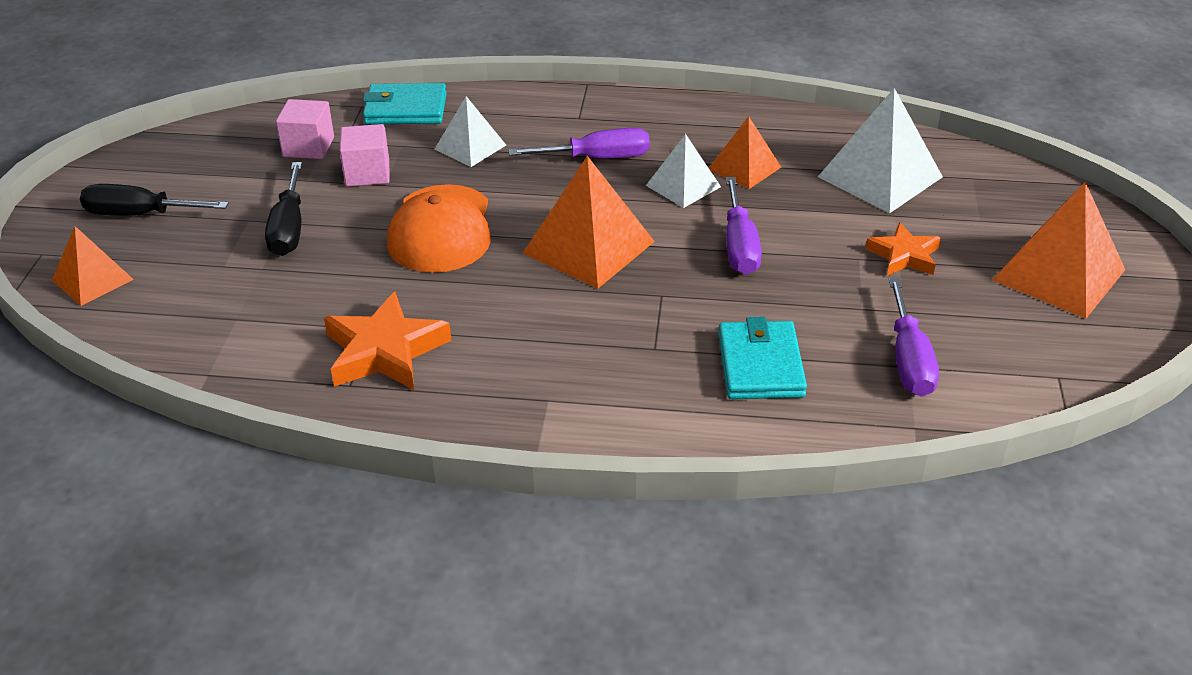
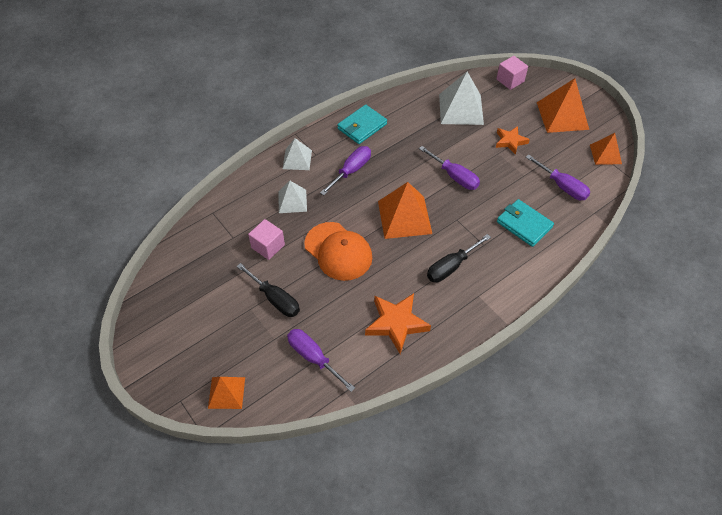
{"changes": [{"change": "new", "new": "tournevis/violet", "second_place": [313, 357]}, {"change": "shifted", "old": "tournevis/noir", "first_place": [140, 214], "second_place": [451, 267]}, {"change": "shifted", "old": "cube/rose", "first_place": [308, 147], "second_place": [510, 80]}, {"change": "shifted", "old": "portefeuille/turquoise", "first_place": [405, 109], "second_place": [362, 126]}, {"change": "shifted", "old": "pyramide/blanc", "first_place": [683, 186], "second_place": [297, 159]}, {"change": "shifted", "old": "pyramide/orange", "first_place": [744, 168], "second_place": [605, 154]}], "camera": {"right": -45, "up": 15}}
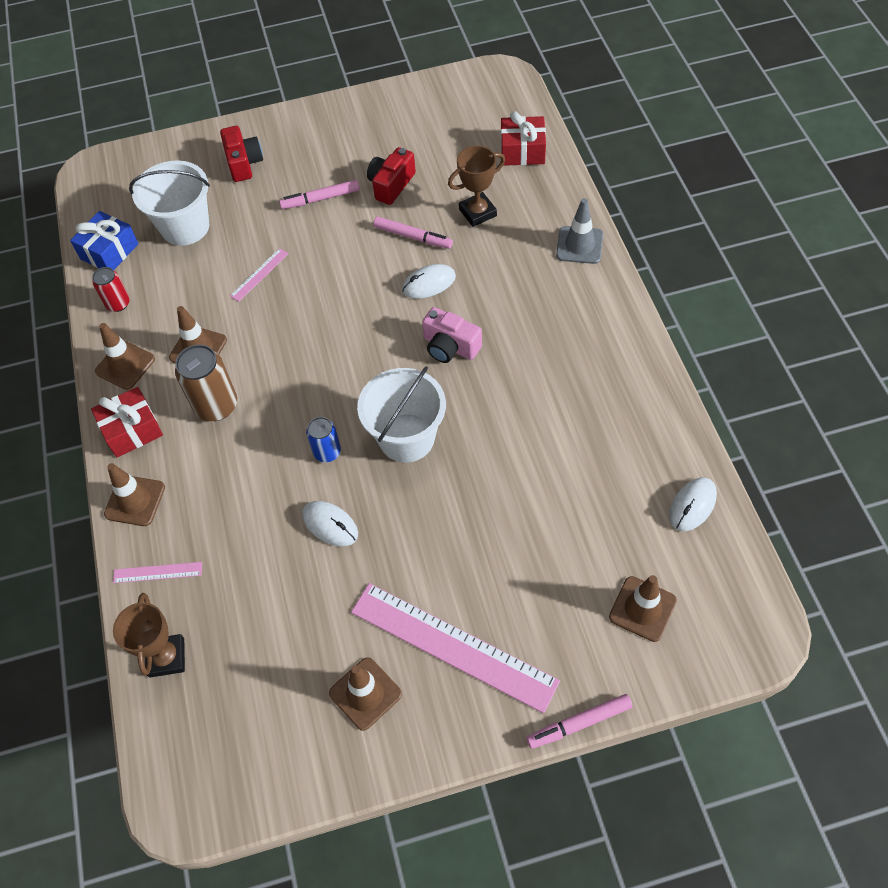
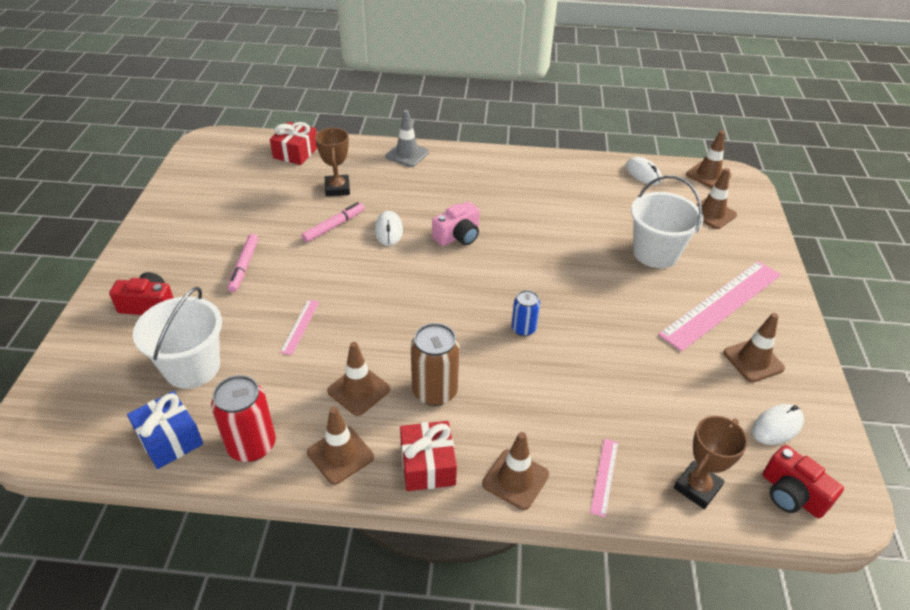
{"changes": [{"change": "gone", "old": "feutre/rose", "first_place": [579, 723]}, {"change": "new", "new": "cône de chantier/marron", "second_place": [708, 175]}, {"change": "shifted", "old": "souris/blanc", "first_place": [330, 524], "second_place": [777, 426]}, {"change": "shifted", "old": "seau/blanc", "first_place": [406, 438], "second_place": [655, 253]}, {"change": "shifted", "old": "appareil photo/rouge", "first_place": [391, 185], "second_place": [792, 494]}, {"change": "rotated", "old": "trophée/marron", "first_place": [166, 657], "second_place": [697, 487], "degrees": -60}, {"change": "rotated", "old": "règle/rose", "first_place": [259, 274], "second_place": [300, 326], "degrees": 45}, {"change": "scaled", "old": "canette/rouge", "first_place": [118, 303], "second_place": [251, 445], "factor": 1.67}], "camera": {"right": -75, "up": -15}}
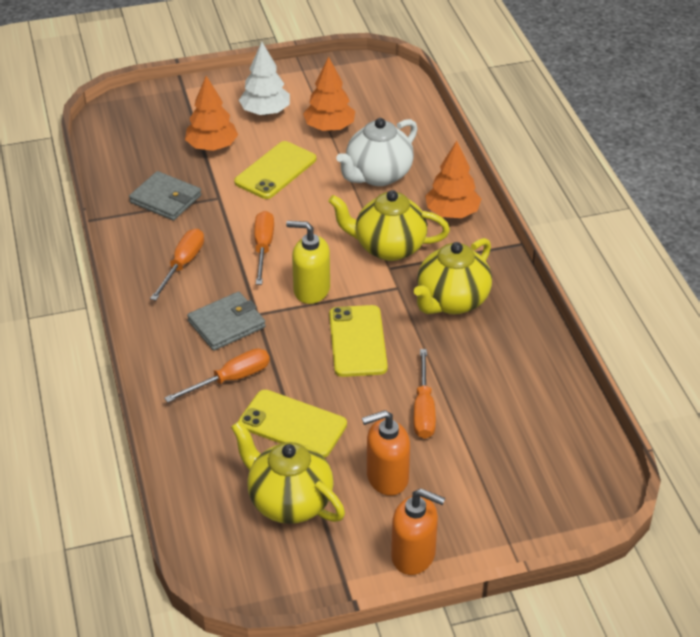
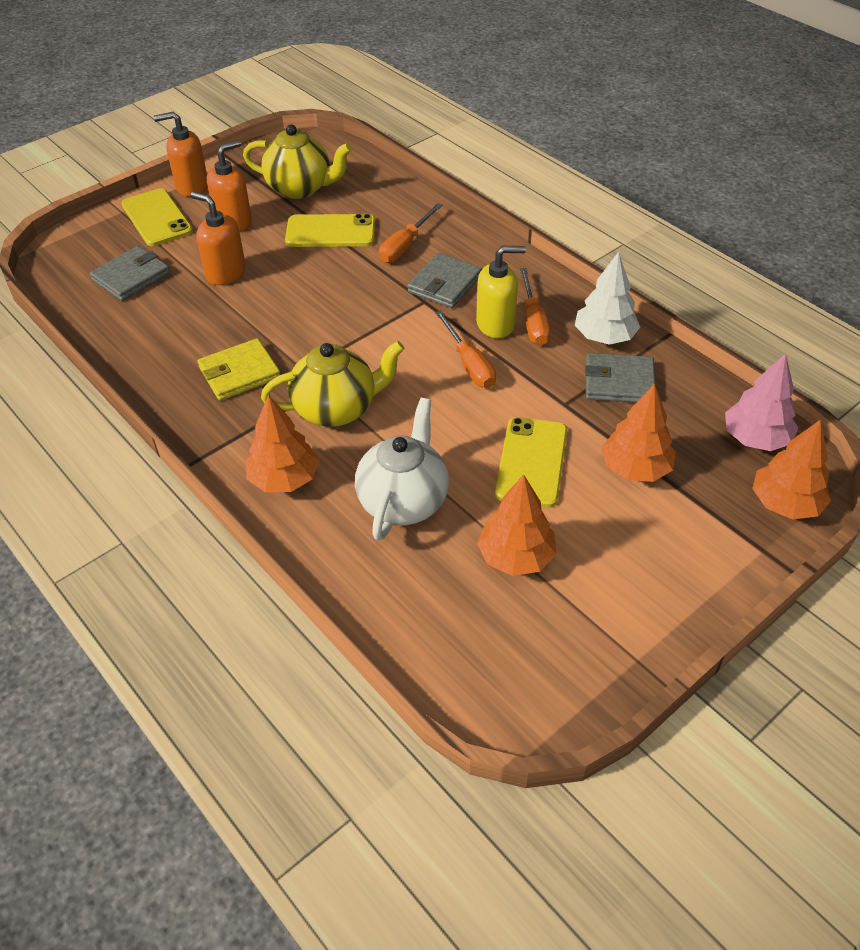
{"changes": [{"change": "new", "new": "portefeuille/gris", "second_place": [131, 277]}, {"change": "new", "new": "arbre/rose", "second_place": [755, 438]}, {"change": "new", "new": "arbre/orange", "second_place": [785, 503]}, {"change": "shifted", "old": "arbre/blanc", "first_place": [265, 112], "second_place": [604, 337]}, {"change": "shifted", "old": "distributeur de savon/jaune", "first_place": [311, 290], "second_place": [496, 324]}, {"change": "shifted", "old": "téléphone/jaune", "first_place": [357, 341], "second_place": [157, 218]}, {"change": "swapped", "old": "théière/jaune", "new": "portefeuille/jaune", "first_place": [451, 301], "second_place": [239, 373]}, {"change": "swapped", "old": "tournevis/orange", "new": "distributeur de savon/orange", "first_place": [423, 409], "second_place": [225, 273]}], "camera": {"right": 155, "up": 5}}
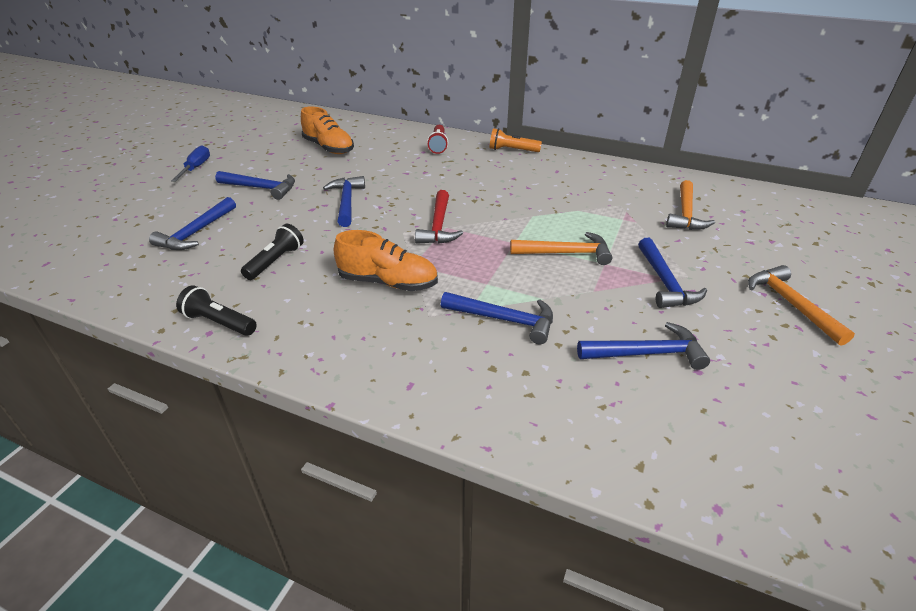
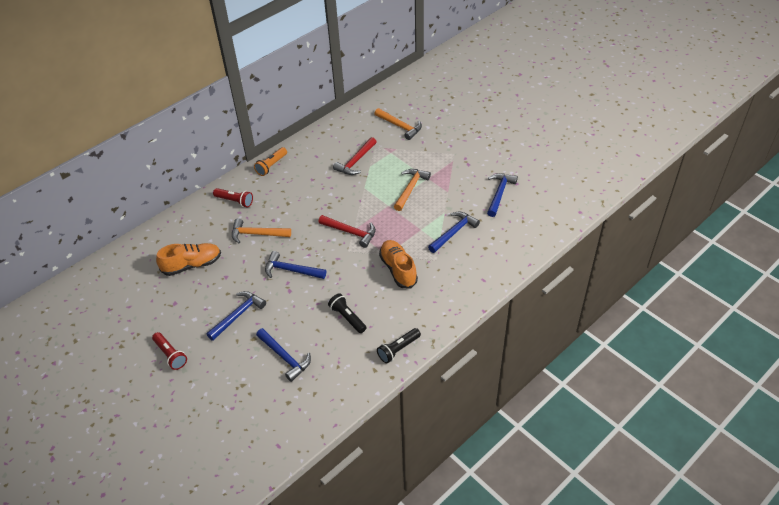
{"changes": [{"change": "gone", "old": "marteau/bleu", "first_place": [665, 282]}, {"change": "new", "new": "marteau/rouge", "second_place": [356, 161]}, {"change": "shifted", "old": "marteau/orange", "first_place": [790, 304], "second_place": [257, 234]}, {"change": "swapped", "old": "tournevis/bleu", "new": "lampe de poche/rouge", "first_place": [196, 168], "second_place": [170, 355]}, {"change": "rotated", "old": "chaussure/orange", "first_place": [388, 282], "second_place": [398, 269], "degrees": -60}], "camera": {"right": -65, "up": 10}}
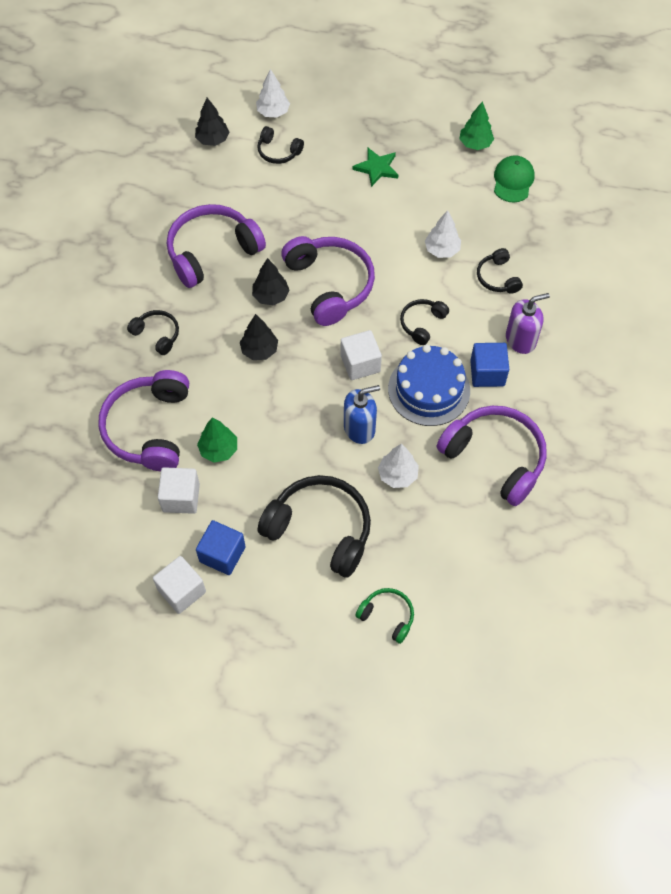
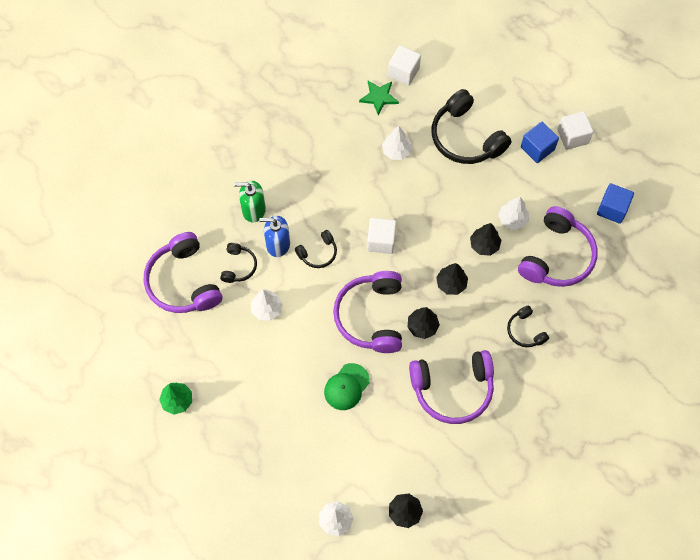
{"changes": [{"change": "gone", "old": "casque audio/noir", "first_place": [278, 152]}, {"change": "gone", "old": "casque audio/vert", "first_place": [387, 616]}, {"change": "gone", "old": "gâteau/bleu", "first_place": [429, 389]}, {"change": "new", "new": "arbre/noir", "second_place": [484, 245]}, {"change": "shifted", "old": "cube/blanc", "first_place": [181, 497], "second_place": [403, 72]}, {"change": "shifted", "old": "distributeur de savon/bleu", "first_place": [359, 428], "second_place": [278, 244]}, {"change": "shifted", "old": "étoile/vert", "first_place": [377, 168], "second_place": [379, 97]}, {"change": "shifted", "old": "casque audio/violet", "first_place": [495, 458], "second_place": [183, 282]}, {"change": "shifted", "old": "cube/bleu", "first_place": [487, 373], "second_place": [612, 209]}, {"change": "shifted", "old": "casquette/vert", "first_place": [513, 180], "second_place": [346, 387]}, {"change": "repainted", "old": "arbre/vert", "new": "arbre/blanc", "first_place": [219, 450], "second_place": [512, 219]}, {"change": "repainted", "old": "distributeur de savon/violet", "new": "distributeur de savon/vert", "first_place": [521, 339], "second_place": [253, 210]}], "camera": {"right": -155, "up": 5}}
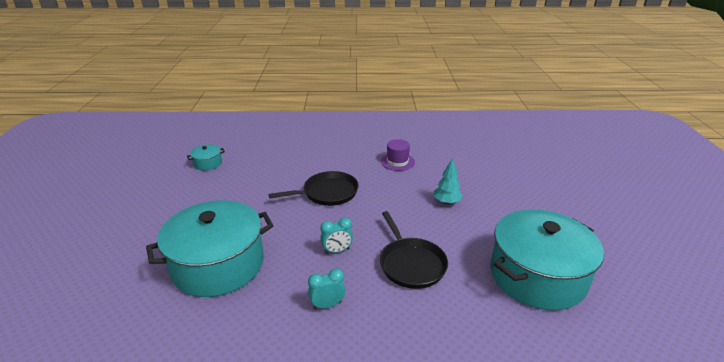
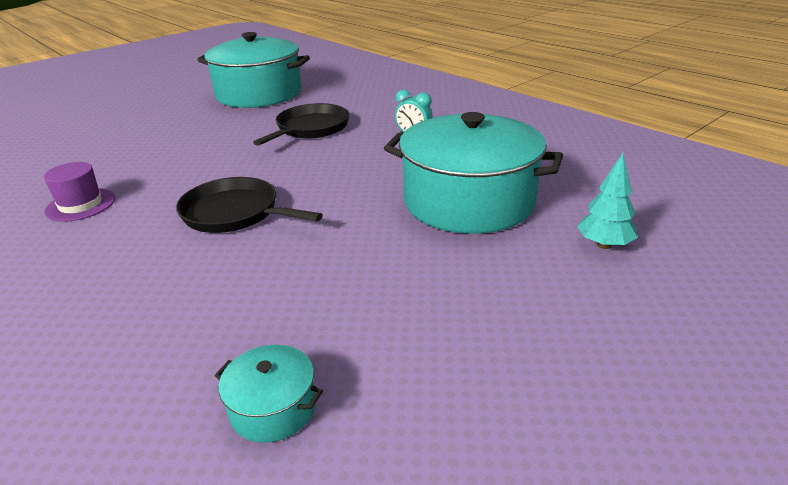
{"changes": [{"change": "gone", "old": "réveil/turquoise", "first_place": [337, 251]}, {"change": "shifted", "old": "arbre/turquoise", "first_place": [446, 202], "second_place": [604, 245]}], "camera": {"right": -130, "up": 0}}
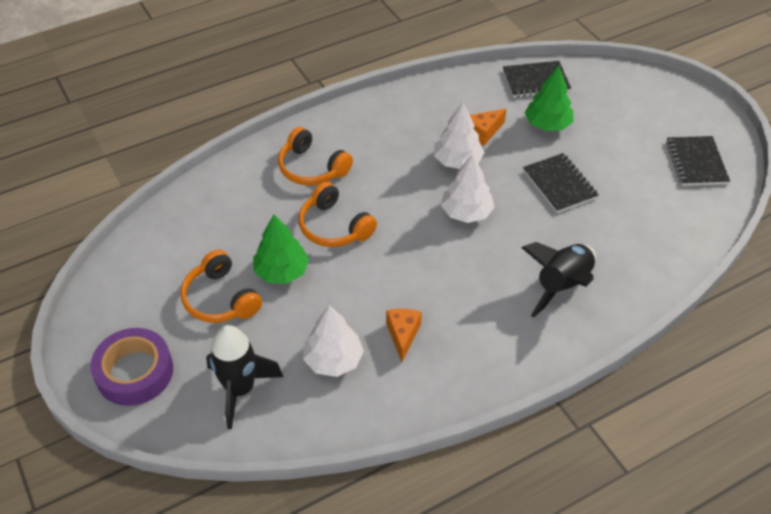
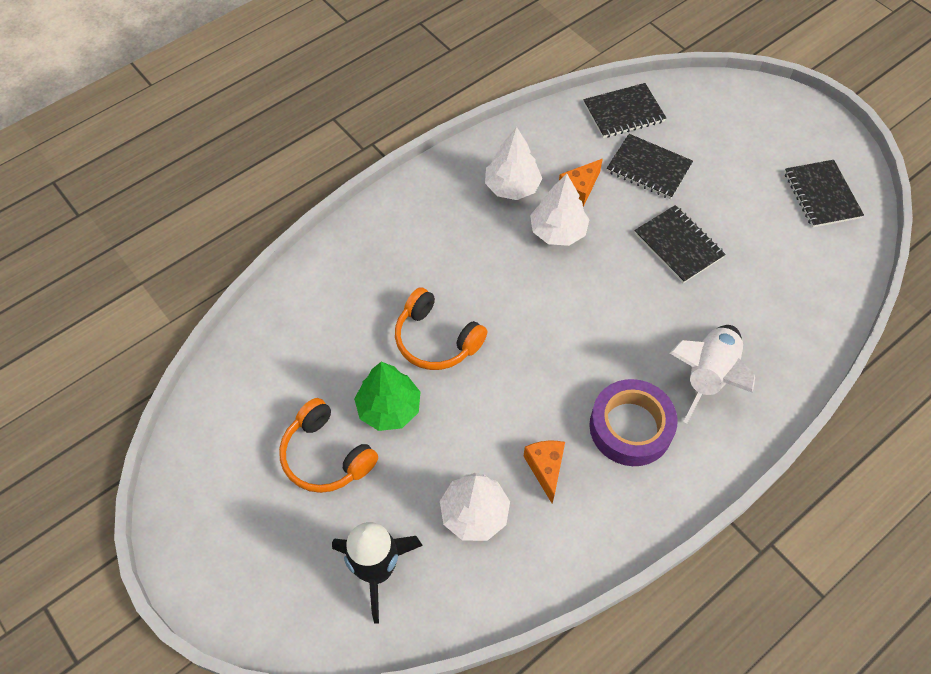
{"changes": [{"change": "gone", "old": "casque audio/orange", "first_place": [312, 168]}, {"change": "shifted", "old": "ruban adhésif/violet", "first_place": [134, 372], "second_place": [630, 427]}, {"change": "shifted", "old": "arbre/blanc", "first_place": [466, 212], "second_place": [512, 187]}, {"change": "swapped", "old": "arbre/vert", "new": "carnet/noir", "first_place": [547, 124], "second_place": [648, 168]}, {"change": "repainted", "old": "fusée/noir", "new": "fusée/blanc", "first_place": [562, 286], "second_place": [708, 376]}], "camera": {"right": -10, "up": 10}}
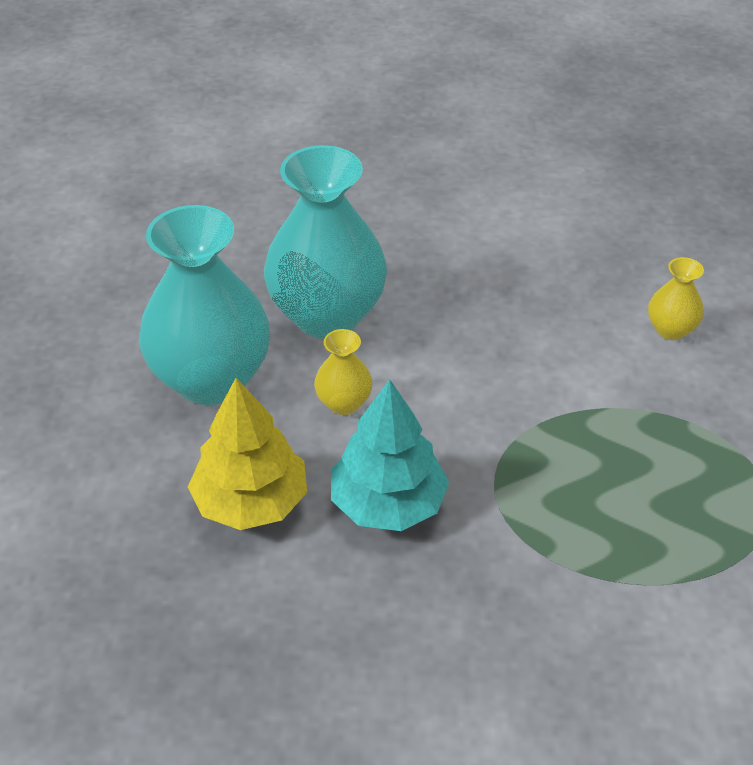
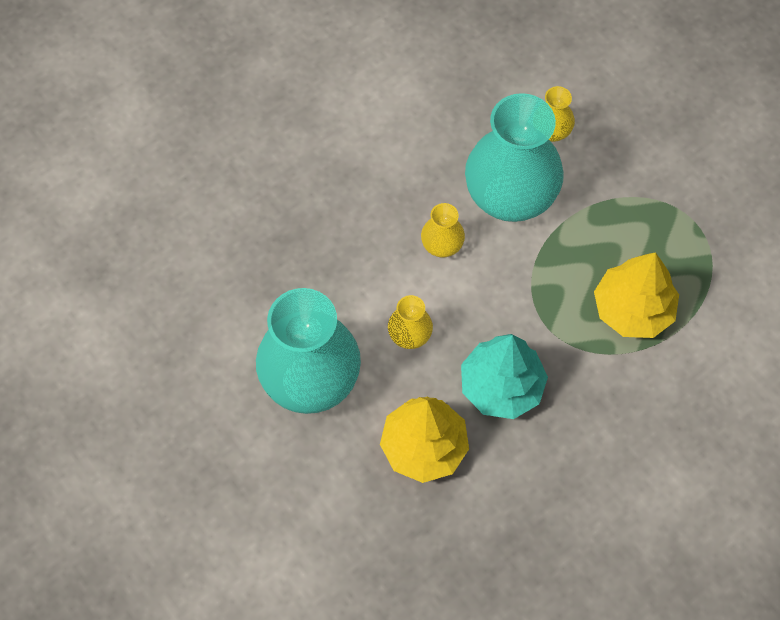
{"changes": [{"change": "new", "new": "vase/jaune", "second_place": [442, 246]}, {"change": "new", "new": "arbre/jaune", "second_place": [632, 309]}, {"change": "shifted", "old": "vase/turquoise", "first_place": [327, 316], "second_place": [510, 197]}], "camera": {"right": -40, "up": 20}}
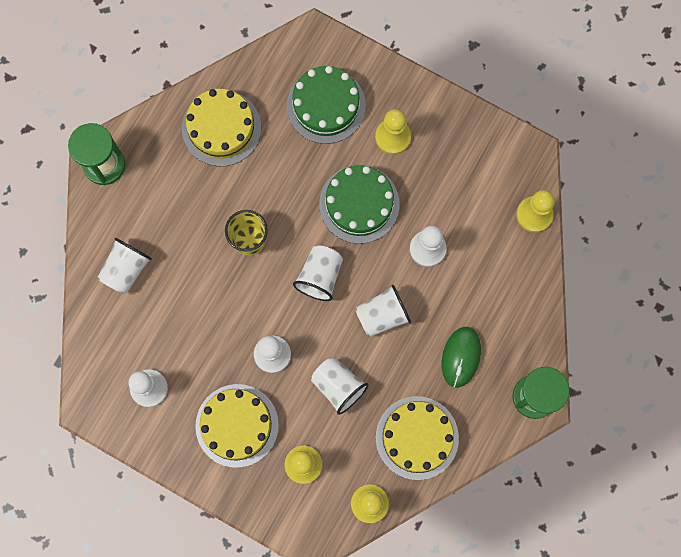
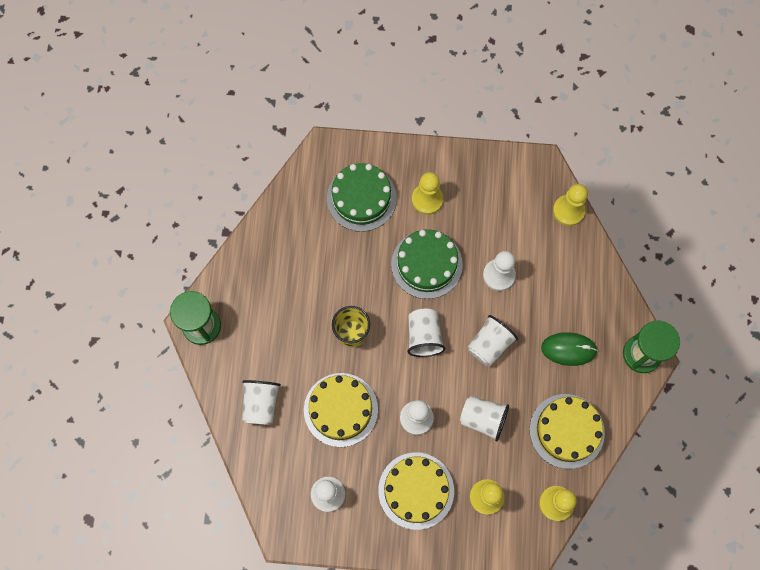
{"changes": [{"change": "shifted", "old": "gâteau/jaune", "first_place": [221, 128], "second_place": [340, 409]}, {"change": "rotated", "old": "souris/vert", "first_place": [461, 357], "second_place": [568, 349], "degrees": -75}], "camera": {"right": -25, "up": -5}}
